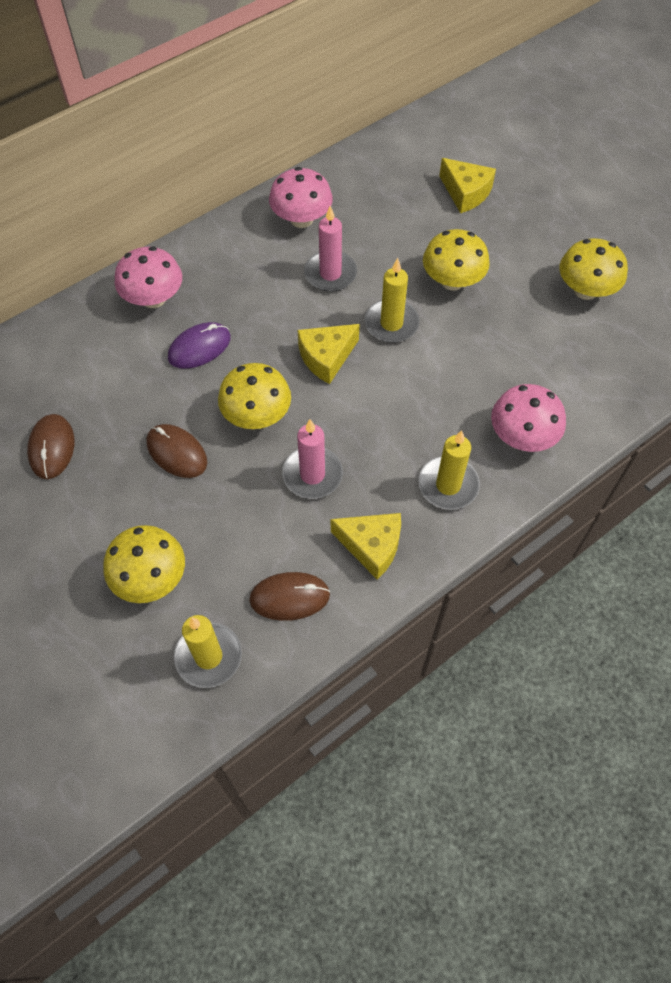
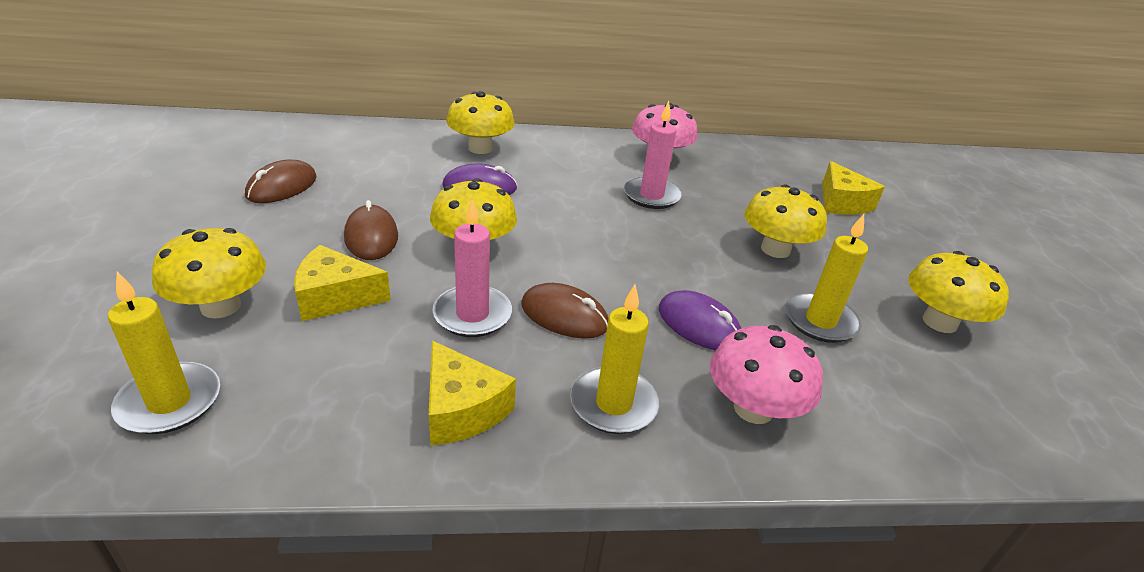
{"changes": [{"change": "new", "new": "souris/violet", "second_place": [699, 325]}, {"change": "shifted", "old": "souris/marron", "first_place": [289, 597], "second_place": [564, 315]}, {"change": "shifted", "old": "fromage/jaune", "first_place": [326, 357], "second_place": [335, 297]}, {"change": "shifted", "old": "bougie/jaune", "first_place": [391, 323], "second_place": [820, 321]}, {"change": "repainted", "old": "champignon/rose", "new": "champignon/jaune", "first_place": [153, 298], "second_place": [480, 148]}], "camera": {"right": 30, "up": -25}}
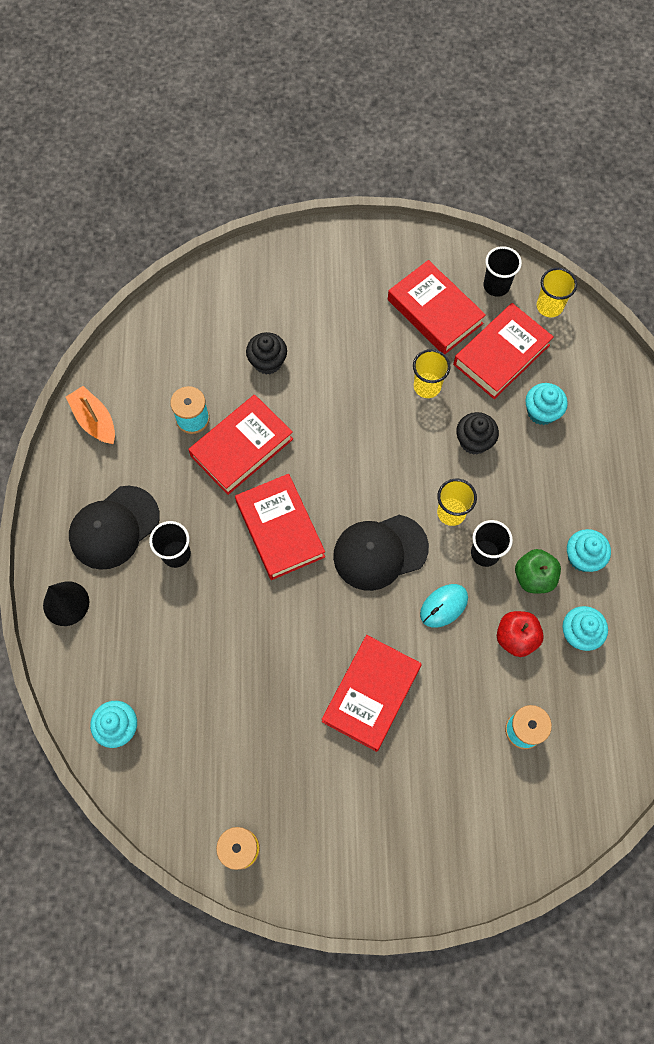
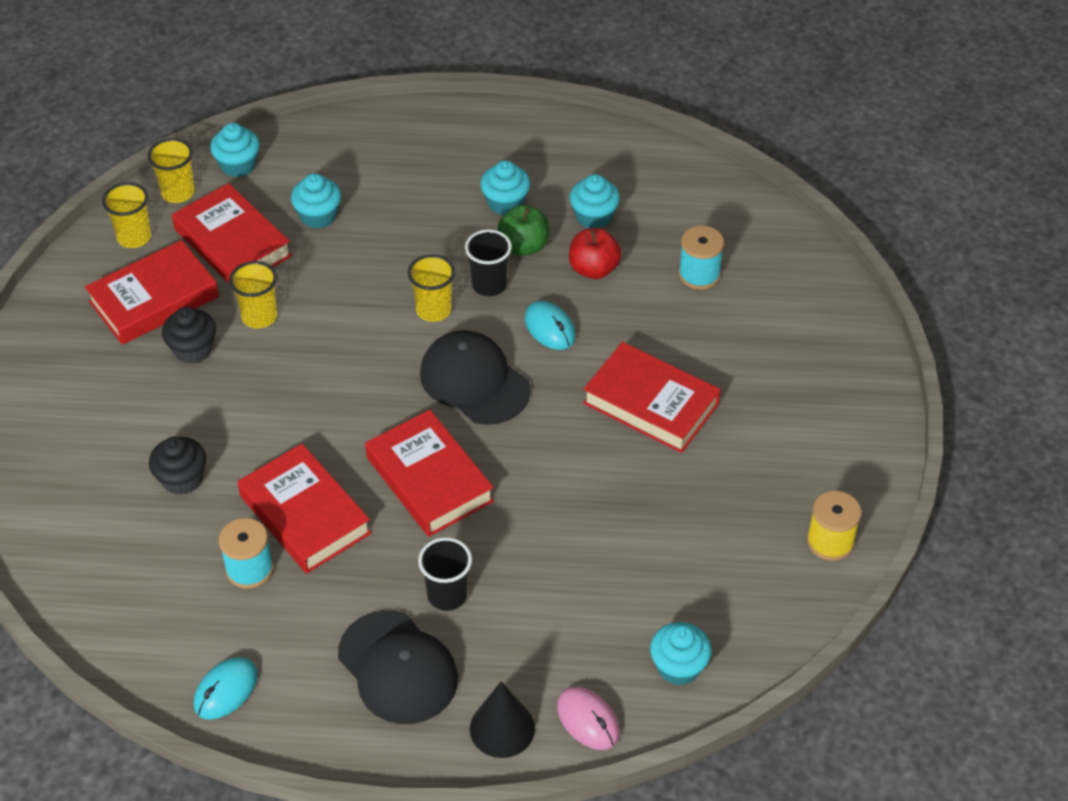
{"changes": [{"change": "new", "new": "muffin/turquoise", "second_place": [238, 165]}, {"change": "new", "new": "souris/rose", "second_place": [588, 720]}, {"change": "shifted", "old": "muffin/noir", "first_place": [474, 441], "second_place": [193, 349]}, {"change": "swapped", "old": "bateau/orange", "new": "souris/turquoise", "first_place": [95, 420], "second_place": [226, 690]}, {"change": "repainted", "old": "gobelet/noir", "new": "gobelet/jaune", "first_place": [496, 286], "second_place": [134, 237]}, {"change": "rotated", "old": "livre/rouge", "first_place": [280, 529], "second_place": [429, 479], "degrees": 75}, {"change": "rotated", "old": "casquette/noir", "first_place": [380, 552], "second_place": [474, 381], "degrees": 150}], "camera": {"right": -85, "up": -20}}
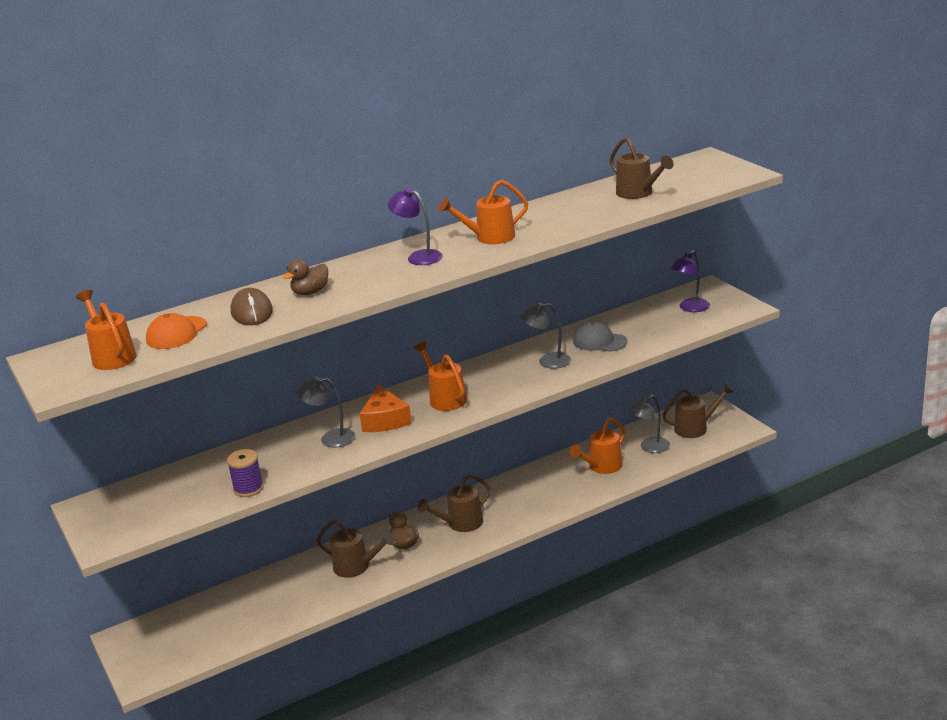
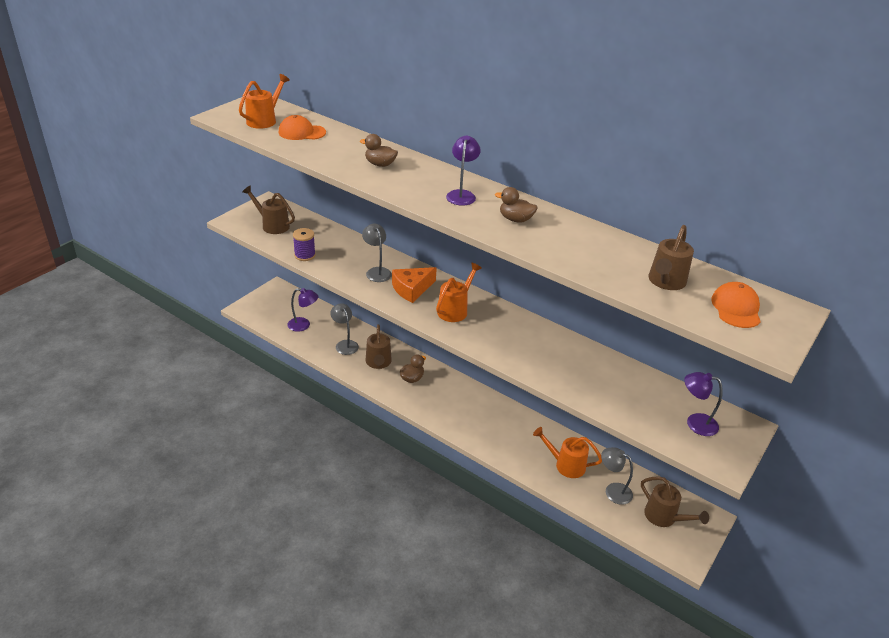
{"changes": [{"change": "gone", "old": "souris/marron", "first_place": [252, 312]}, {"change": "gone", "old": "casquette/gris", "first_place": [599, 341]}, {"change": "new", "new": "lampe/violet", "second_place": [303, 325]}, {"change": "new", "new": "casquette/orange", "second_place": [736, 308]}, {"change": "shifted", "old": "arrosoir/marron", "first_place": [460, 524], "second_place": [272, 225]}, {"change": "shifted", "old": "lampe/gris", "first_place": [547, 362], "second_place": [345, 344]}, {"change": "swapped", "old": "arrosoir/orange", "new": "canard/marron", "first_place": [489, 238], "second_place": [515, 219]}], "camera": {"right": 60, "up": 10}}
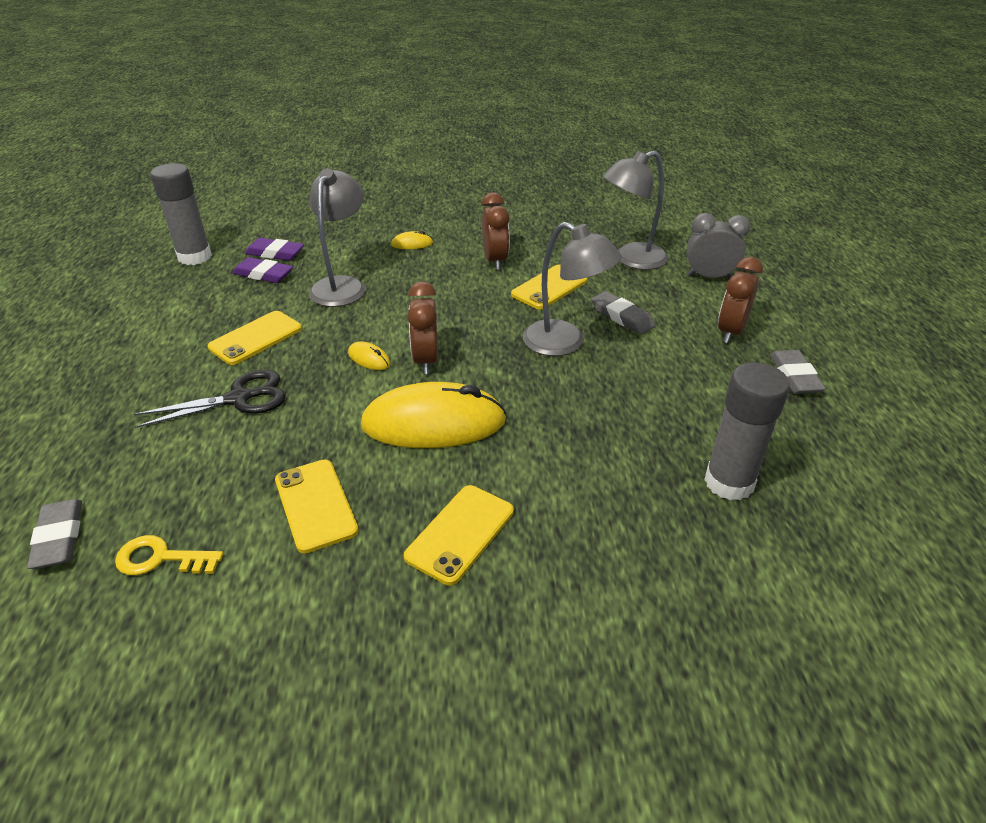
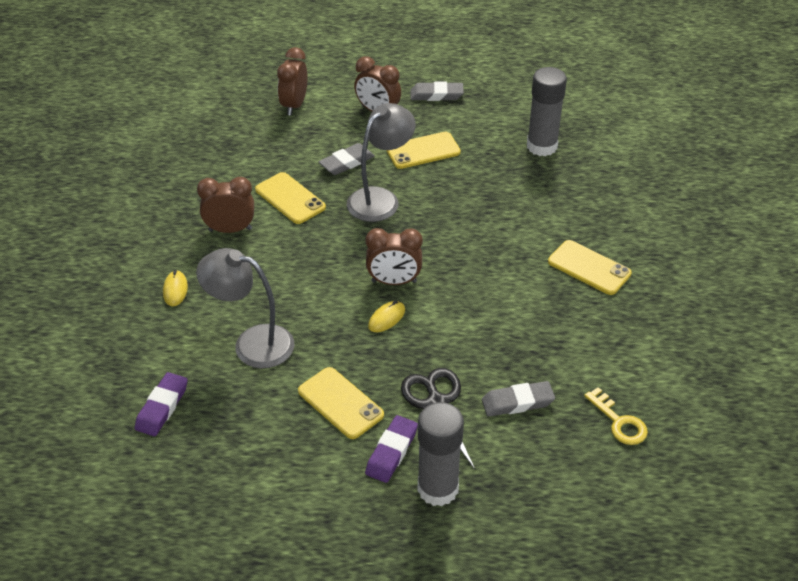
{"changes": [{"change": "gone", "old": "souris/jaune", "first_place": [433, 423]}, {"change": "gone", "old": "lampe/gris", "first_place": [631, 259]}, {"change": "shifted", "old": "gomme/gris", "first_place": [59, 538], "second_place": [517, 402]}, {"change": "shifted", "old": "bâton de colle/gris", "first_place": [195, 257], "second_place": [438, 488]}, {"change": "shifted", "old": "gomme/violet", "first_place": [263, 274], "second_place": [391, 452]}, {"change": "shifted", "old": "téléphone/jaune", "first_place": [315, 505], "second_place": [423, 151]}, {"change": "repainted", "old": "réveil/gris", "new": "réveil/marron", "first_place": [709, 277], "second_place": [294, 105]}, {"change": "rotated", "old": "clé/jaune", "first_place": [161, 558], "second_place": [619, 422], "degrees": -45}], "camera": {"right": -85, "up": 5}}
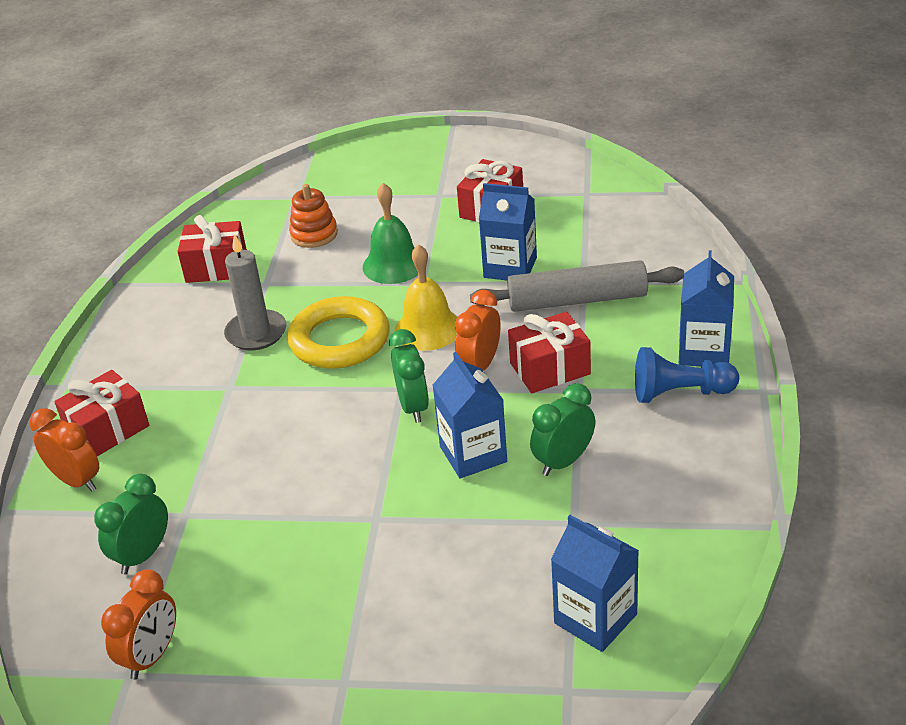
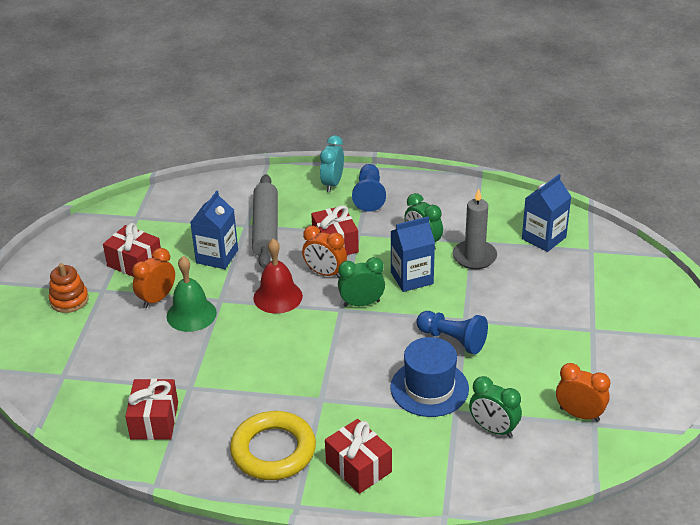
{"changes": [{"change": "new", "new": "chapeau/bleu", "second_place": [429, 388]}, {"change": "new", "new": "pion/bleu", "second_place": [452, 340]}, {"change": "shifted", "old": "réveil/orange", "first_place": [77, 481], "second_place": [157, 299]}, {"change": "shifted", "old": "bougie/gris", "first_place": [256, 333], "second_place": [474, 257]}, {"change": "shifted", "old": "anneau/jaune", "first_place": [339, 340], "second_place": [273, 450]}, {"change": "shifted", "old": "jouet à empiler/orange", "first_place": [314, 234], "second_place": [69, 300]}, {"change": "swapped", "old": "brique de lait/bleu", "new": "réveil/turquoise", "first_place": [704, 351], "second_place": [332, 184]}, {"change": "repainted", "old": "cloche/jaune", "new": "cloche/rouge", "first_place": [428, 329], "second_place": [278, 297]}], "camera": {"right": -90, "up": 0}}
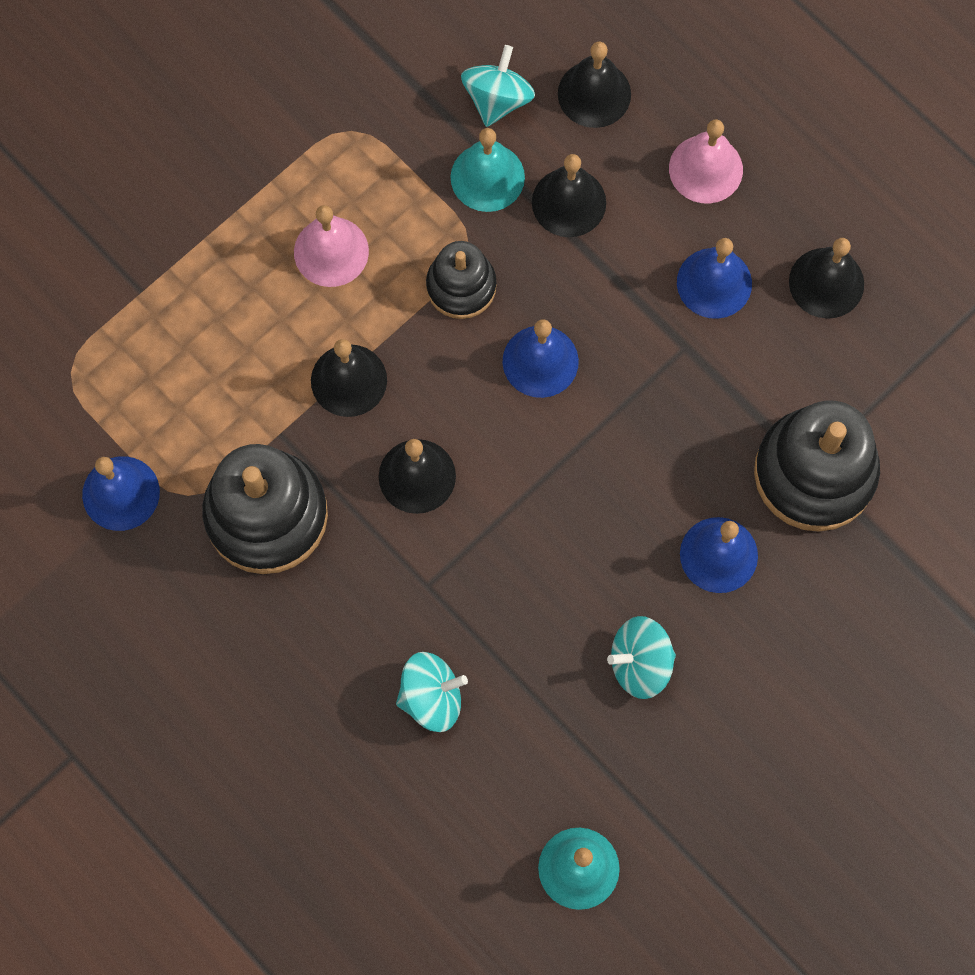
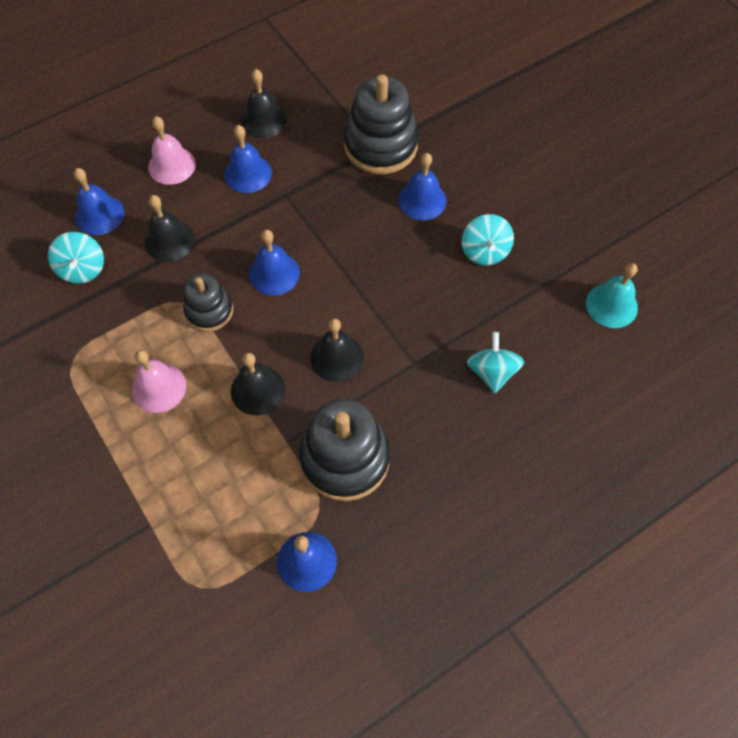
{"changes": [{"change": "gone", "old": "cloche/turquoise", "first_place": [487, 177]}, {"change": "repainted", "old": "cloche/noir", "new": "cloche/bleu", "first_place": [594, 94], "second_place": [99, 215]}, {"change": "rotated", "old": "toupie/turquoise", "first_place": [497, 99], "second_place": [82, 269], "degrees": -135}], "camera": {"right": -80, "up": -10}}
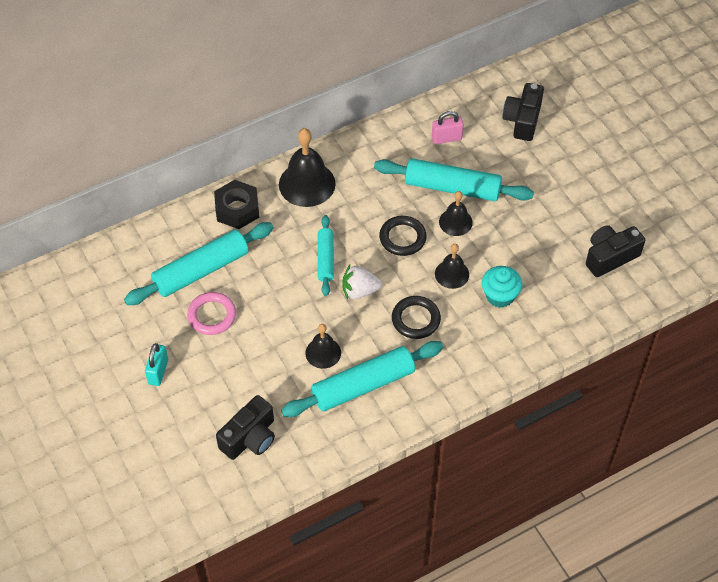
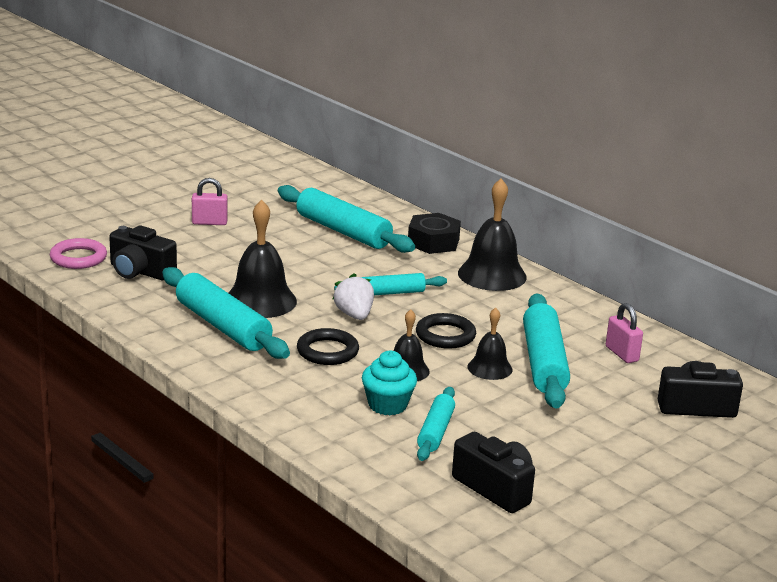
{"changes": [{"change": "new", "new": "rouleau à pâtisserie/turquoise", "second_place": [436, 431]}, {"change": "shifted", "old": "anneau/rose", "first_place": [212, 315], "second_place": [78, 258]}, {"change": "repainted", "old": "cadenas/turquoise", "new": "cadenas/rose", "first_place": [158, 372], "second_place": [209, 223]}, {"change": "scaled", "old": "cloche/noir", "first_place": [323, 353], "second_place": [260, 301], "factor": 1.72}], "camera": {"right": 75, "up": -30}}
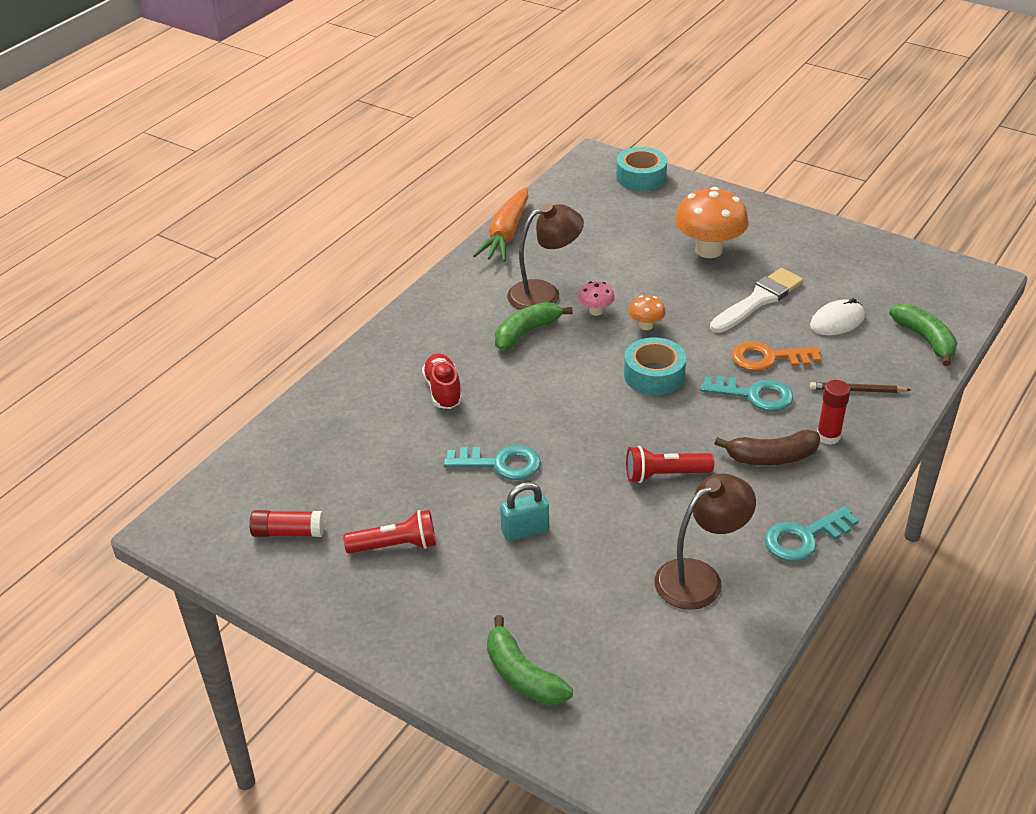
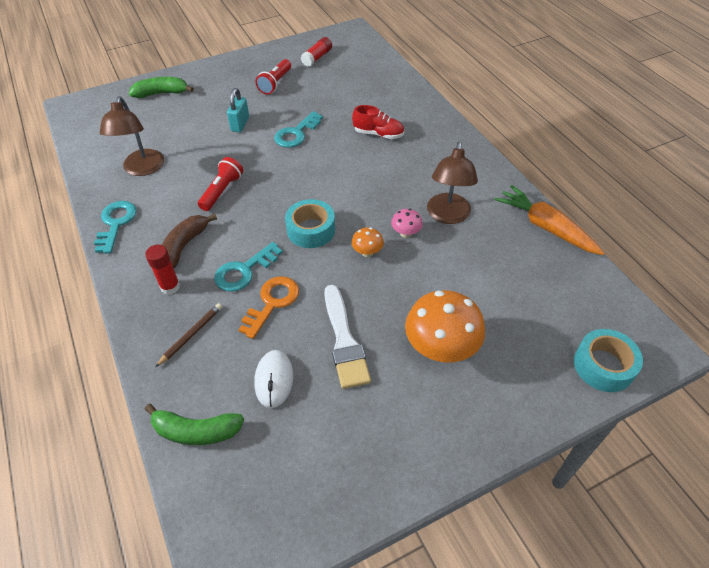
{"changes": [{"change": "gone", "old": "banane/vert", "first_place": [526, 332]}], "camera": {"right": 120, "up": 10}}
